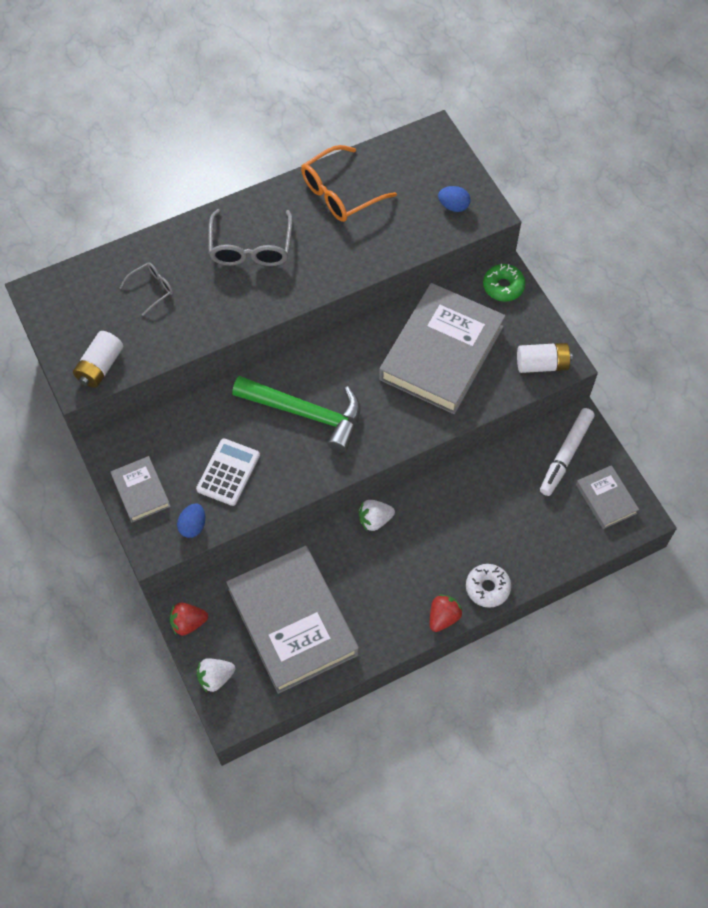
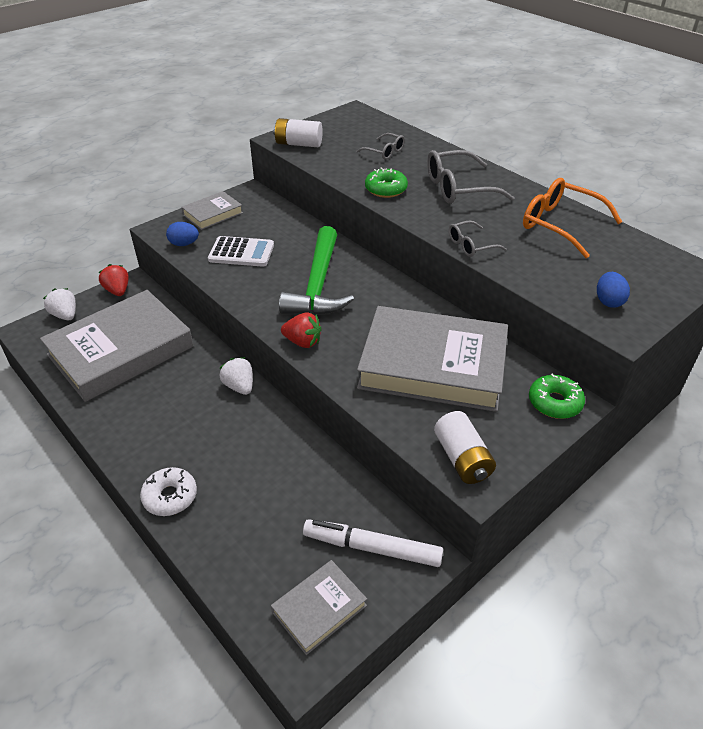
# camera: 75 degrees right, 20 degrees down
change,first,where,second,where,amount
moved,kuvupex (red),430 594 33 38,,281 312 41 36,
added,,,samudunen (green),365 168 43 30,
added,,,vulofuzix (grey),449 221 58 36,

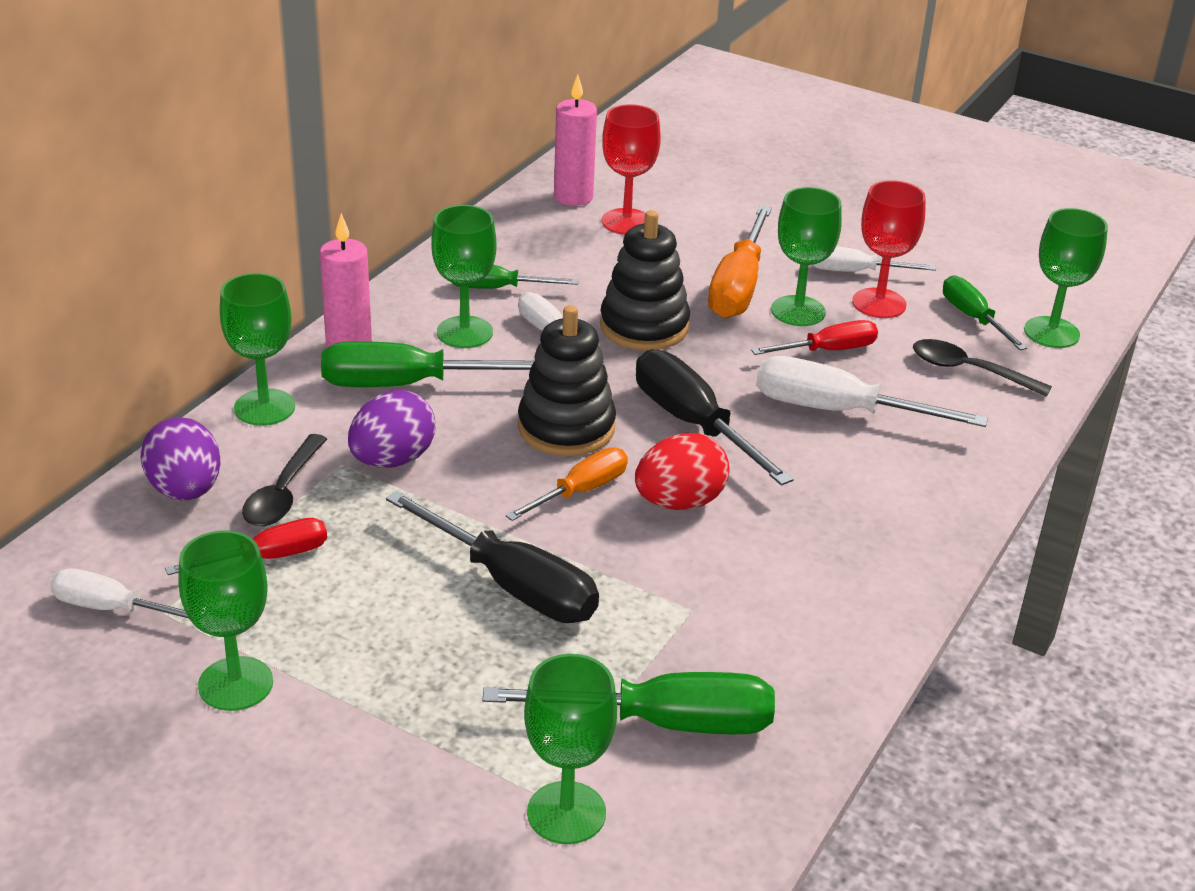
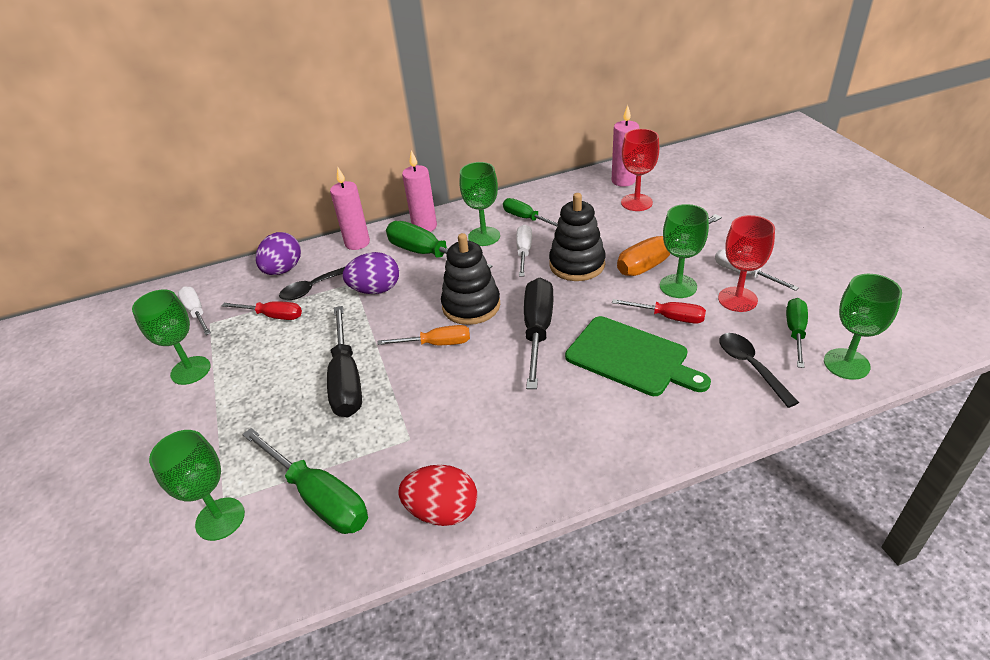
# camera: 45 degrees right, 5 degrees up
change,first,where,second,where,amount
replaced,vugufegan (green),220 273 75 153,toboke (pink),330 167 40 83,
moved,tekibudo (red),635 433 94 77,,398 465 79 61,
replaced,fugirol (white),756 356 232 71,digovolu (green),565 316 146 80,

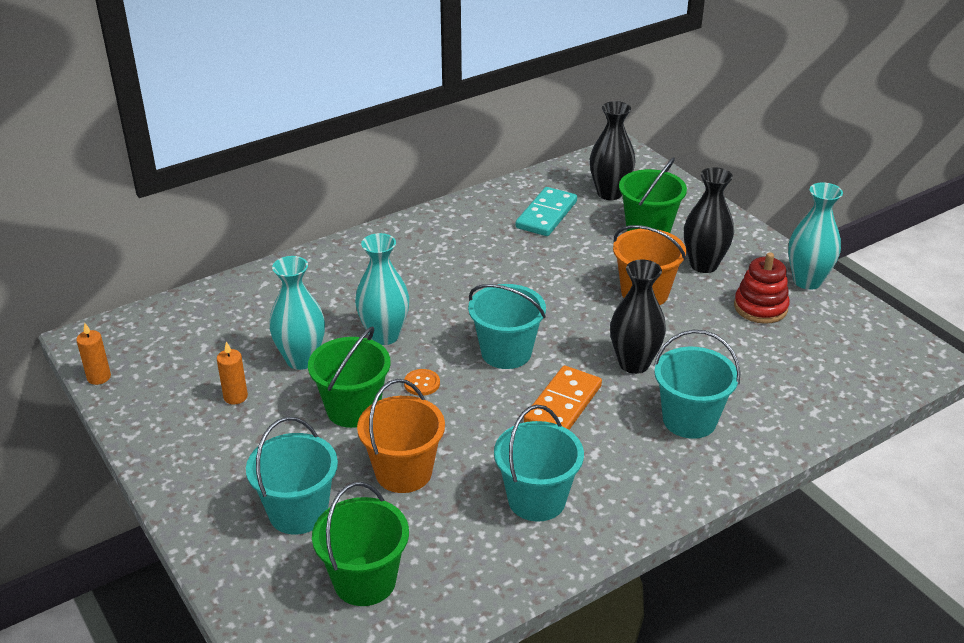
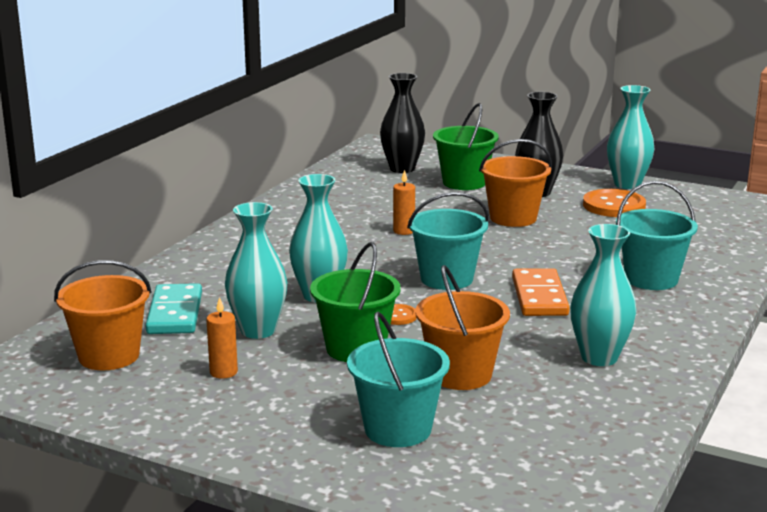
# camera: 30 degrees left, 15 degrees down
change,first,where,second,where,amount
added,,,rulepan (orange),54 260 98 110,
moved,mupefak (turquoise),516 187 61 49,,146 283 56 51,
moved,toboke (orange),76 323 35 62,,393 170 22 65,
replaced,rulepan (turquoise),494 405 90 117,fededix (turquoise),570 224 66 142,
replaced,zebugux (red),734 252 56 72,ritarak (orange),583 189 63 28,
removed,rulepan (green),312 482 97 124,,,
removed,fededix (black),610 260 56 114,,,

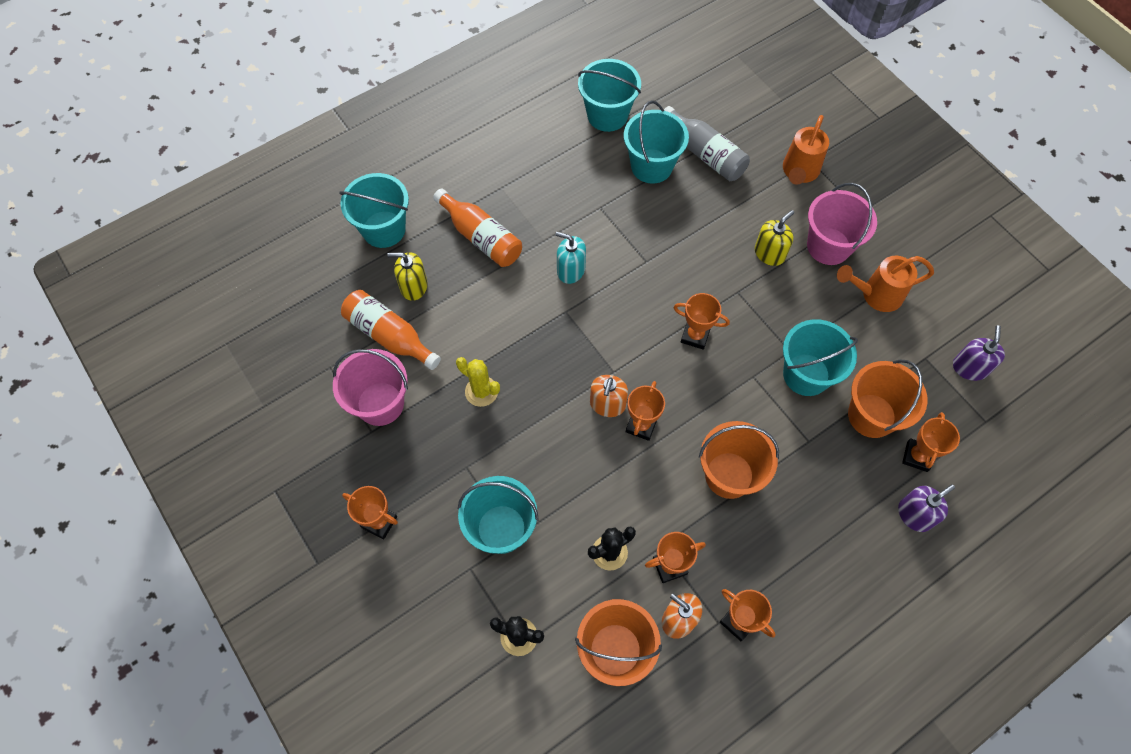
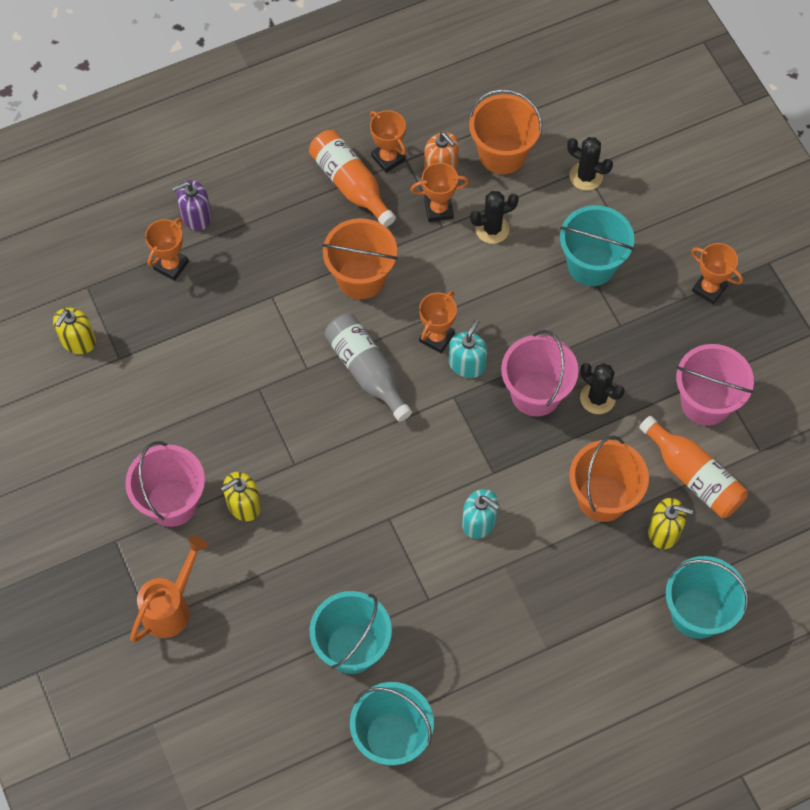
# camera: 170 degrees left, 0 degrees up
change,first,where,second,where,amount
recoloured,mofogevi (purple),953 325 52 56,mofogevi (yellow),53 308 43 46,
moved,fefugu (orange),433 189 89 78,,309 130 87 97,
moved,fefugu (grey),664 106 86 75,,324 314 88 108,
recoloured,mofogevi (orange),590 375 38 42,mofogevi (turquoise),449 320 38 58,
added,,,rulepan (pink),501 330 78 87,
moved,rulepan (orange),848 360 80 78,,569 436 80 86,
recoloured,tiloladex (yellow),456 357 44 50,tiloladex (black),580 363 45 51,
removed,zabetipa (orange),673 293 57 57,,,
removed,rulepan (turquoise),783 319 75 77,,,
removed,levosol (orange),837 256 97 56,,,

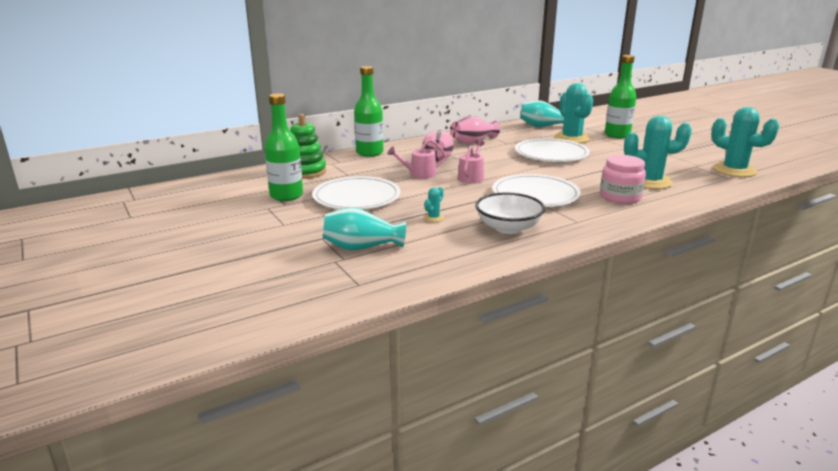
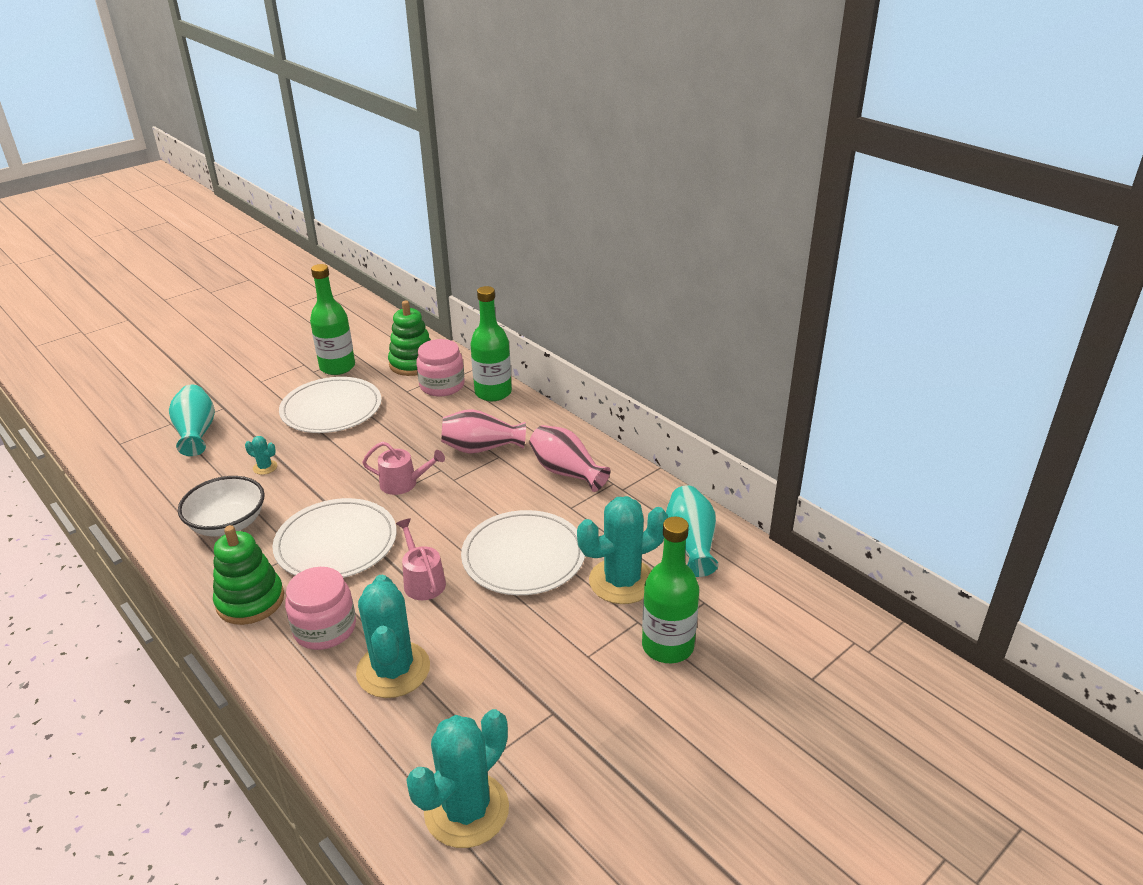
# camera: 80 degrees right, 10 degrees up
change,first,where,second,where,amount
added,,,zebugux (green),213 525 71 100,
moved,levosol (pink),387 139 60 40,,396 518 50 82,
added,,,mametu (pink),416 339 49 58,

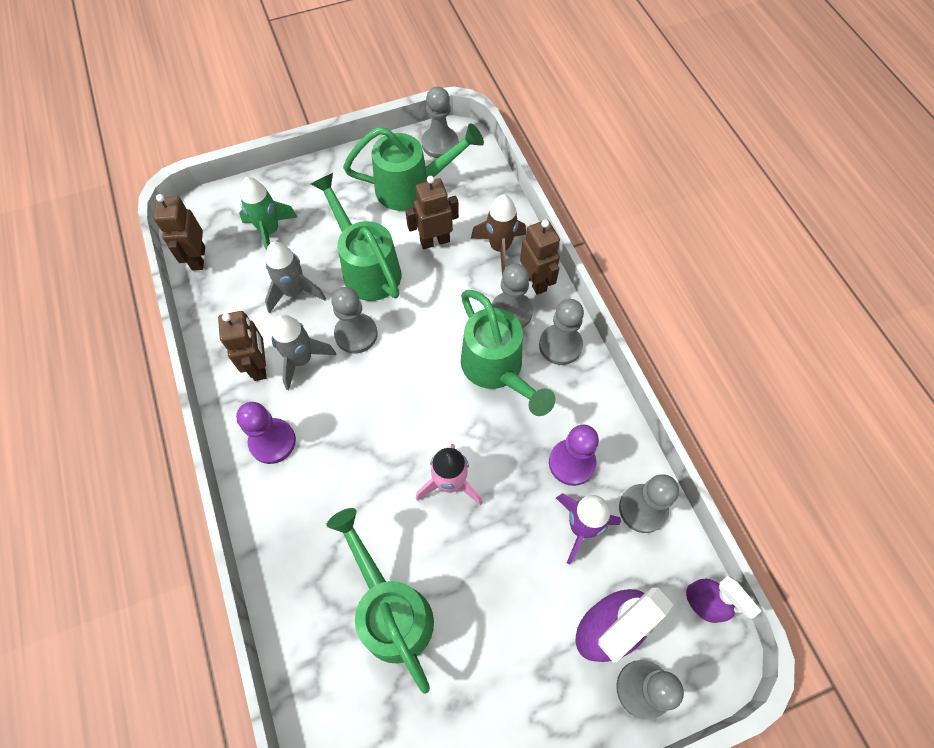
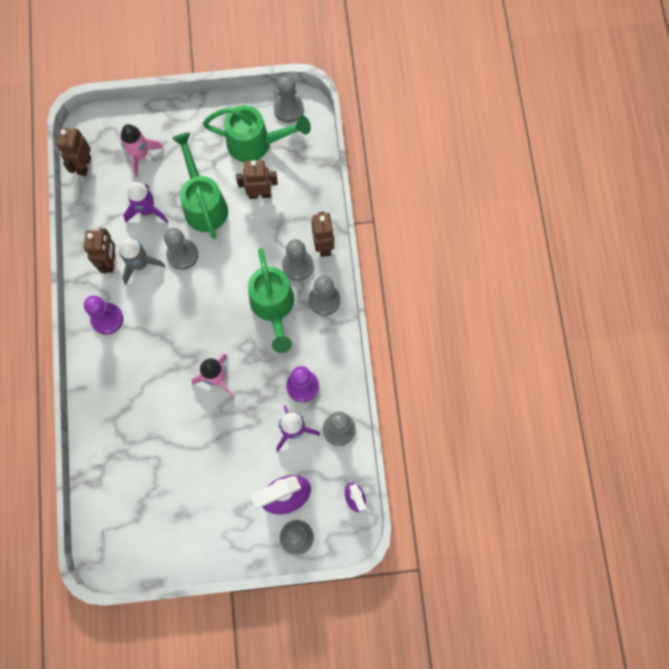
# camera: 15 degrees right, 10 degrees up
change,first,where,second,where,amount
recoloured,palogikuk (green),239 177 58 73,palogikuk (pink),120 124 44 54,
recoloured,palogikuk (grey),265 242 61 71,palogikuk (purple),123 182 45 41,
removed,levosol (green),327 508 107 186,,,
removed,palogikuk (brown),471 195 55 79,,,

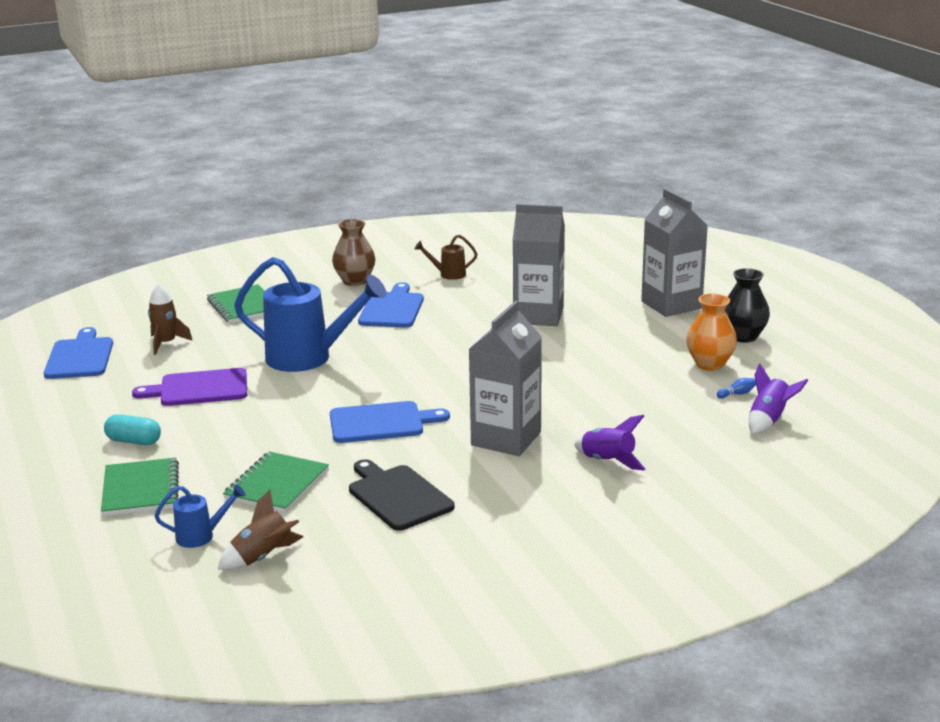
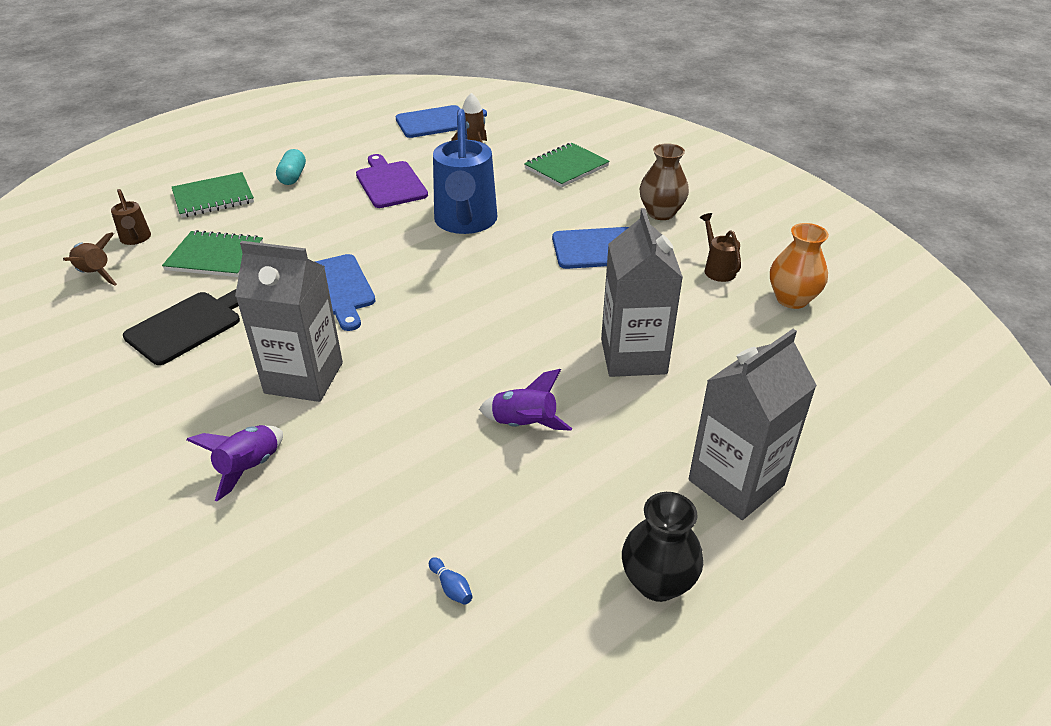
# camera: 75 degrees right, 15 degrees up
change,first,where,second,where,amount
recoloured,levosol (blue),155 484 91 64,levosol (brown),111 189 40 56,
moved,palogikuk (purple),749 363 59 71,,479 369 93 62,
moved,fededix (orange),686 293 51 78,,770 223 59 86,

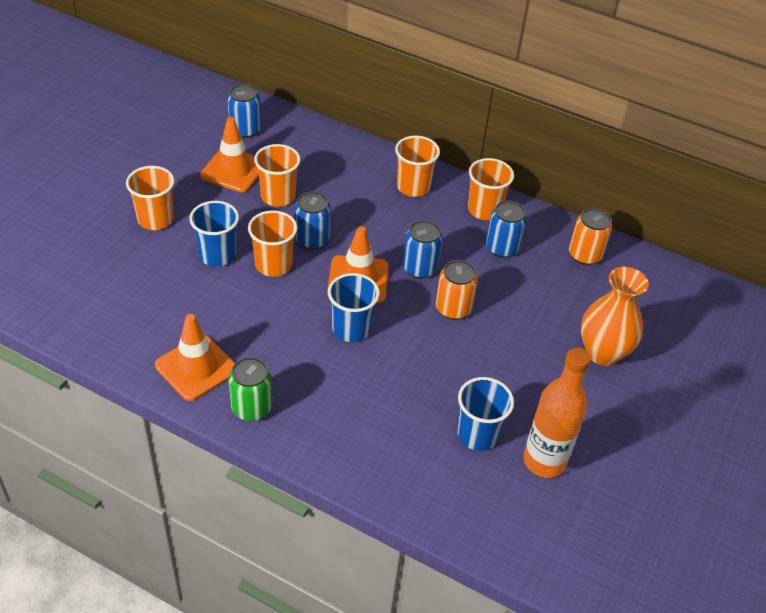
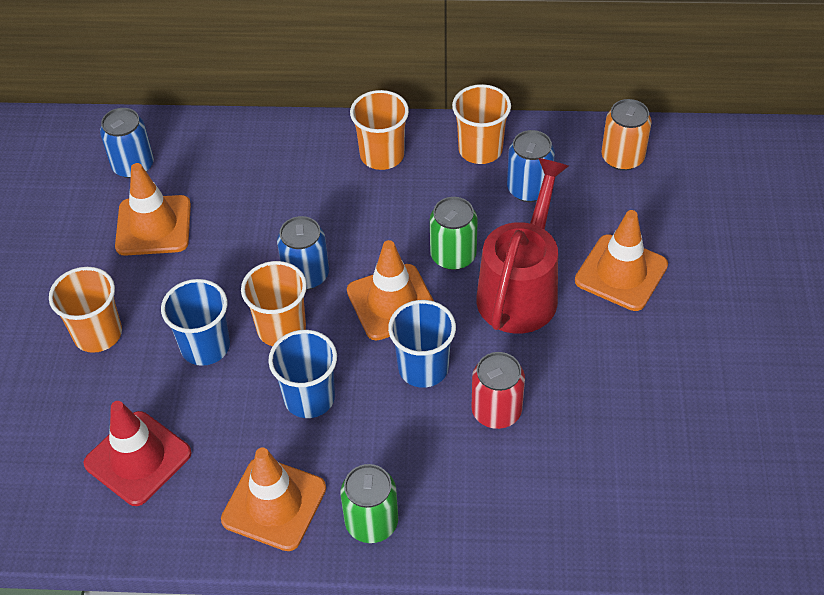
# camera: 20 degrees left, 5 degrees up
change,first,where,second,where,amount
added,,,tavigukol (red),83 401 109 105,
moved,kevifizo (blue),457 377 57 74,,268 330 69 88,
recoloured,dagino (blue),403 220 40 59,dagino (green),430 197 48 73,
added,,,dagino (red),471 352 54 77,
replaced,dagino (orange),436 260 42 60,levosol (red),476 158 93 176,
added,,,tavigukol (orange),575 210 93 101,
removed,kevifizo (orange),254 144 46 63,,,
removed,fefugu (orange),523 348 68 130,,,
removed,fededix (orange),581 267 68 99,,,

